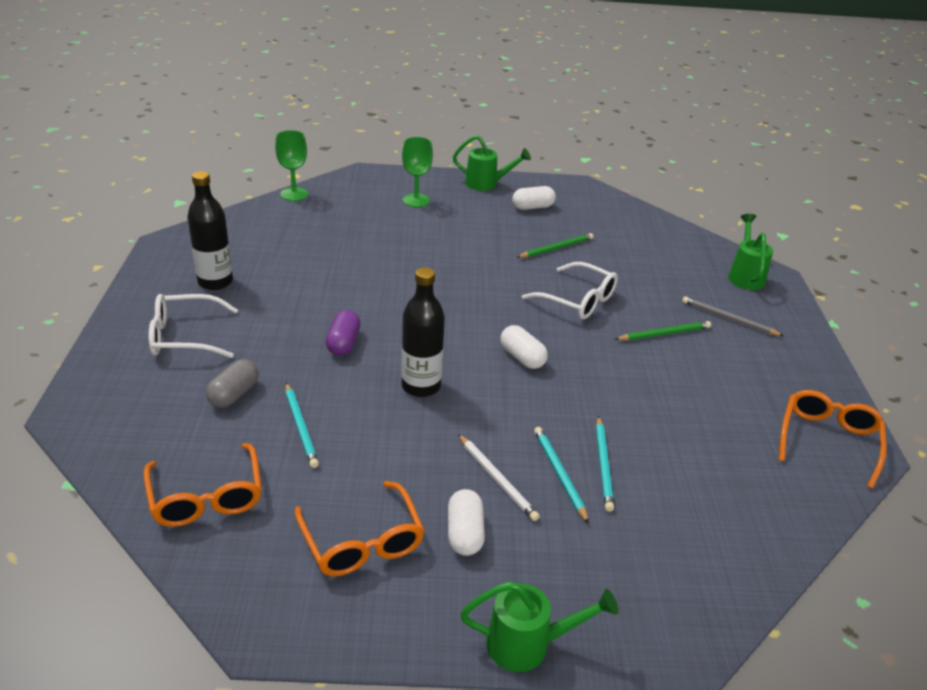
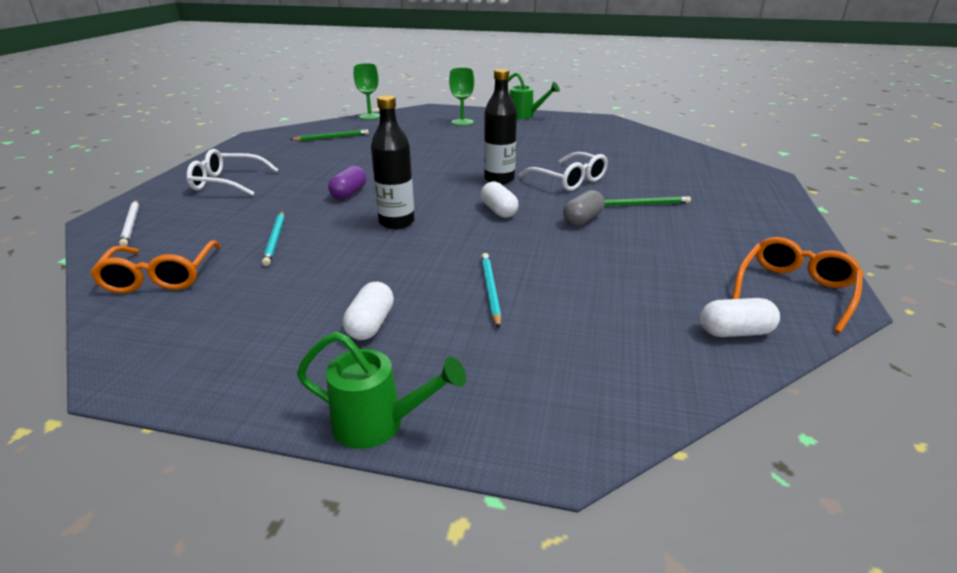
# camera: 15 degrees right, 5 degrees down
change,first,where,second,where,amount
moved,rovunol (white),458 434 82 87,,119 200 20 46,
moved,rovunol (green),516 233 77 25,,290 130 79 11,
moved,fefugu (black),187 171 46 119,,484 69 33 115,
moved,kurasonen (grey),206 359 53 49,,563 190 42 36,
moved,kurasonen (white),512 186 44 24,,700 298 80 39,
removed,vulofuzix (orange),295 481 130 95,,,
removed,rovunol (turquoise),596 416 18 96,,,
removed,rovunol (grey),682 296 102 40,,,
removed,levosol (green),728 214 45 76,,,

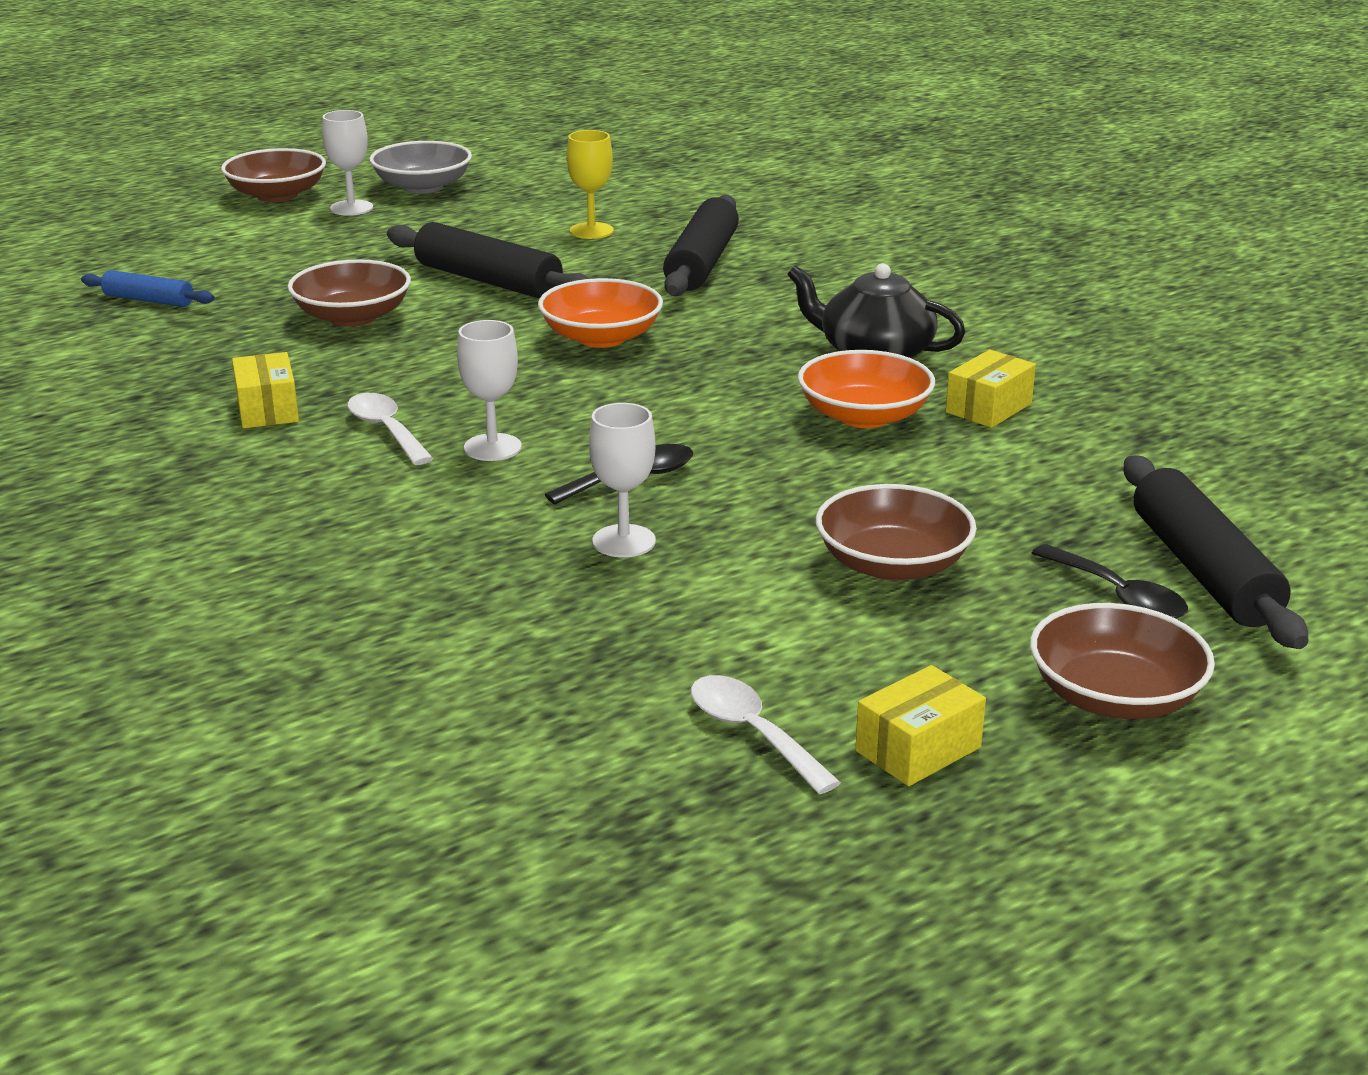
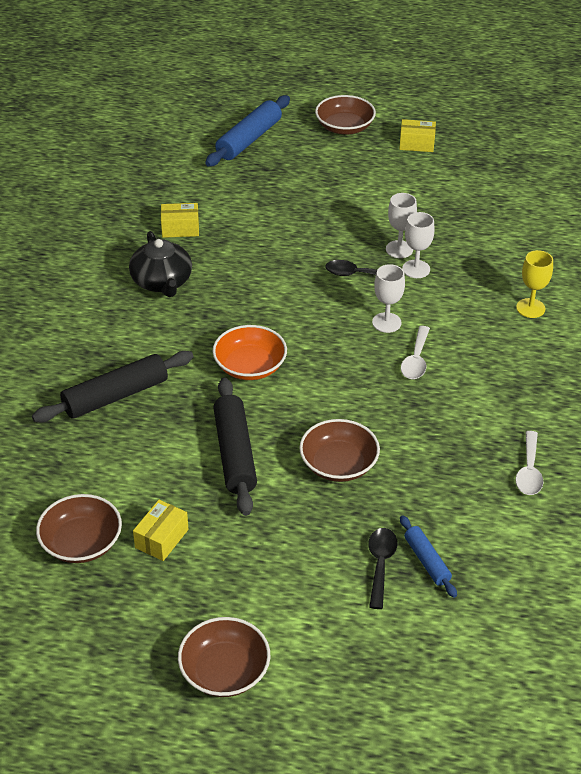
# camera: 135 degrees left, 15 degrees up
change,first,where,second,where,amount
moved,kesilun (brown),816 484 161 97,,36 494 86 69,
moved,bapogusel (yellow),232 352 67 76,,133 500 55 61,
recoloured,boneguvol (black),1123 455 185 194,boneguvol (blue),205 95 85 72,
moved,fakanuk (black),1032 544 156 75,,368 528 30 81,
moved,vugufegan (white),322 110 51 106,,402 212 33 66,
moved,vugufegan (yellow),567 130 47 109,,516 250 37 68,
moved,fakanuk (white),691 675 150 119,,516 431 28 64,
removed,kesilun (grey),369 141 103 53,,,
removed,kesilun (orange),798 350 137 78,,,

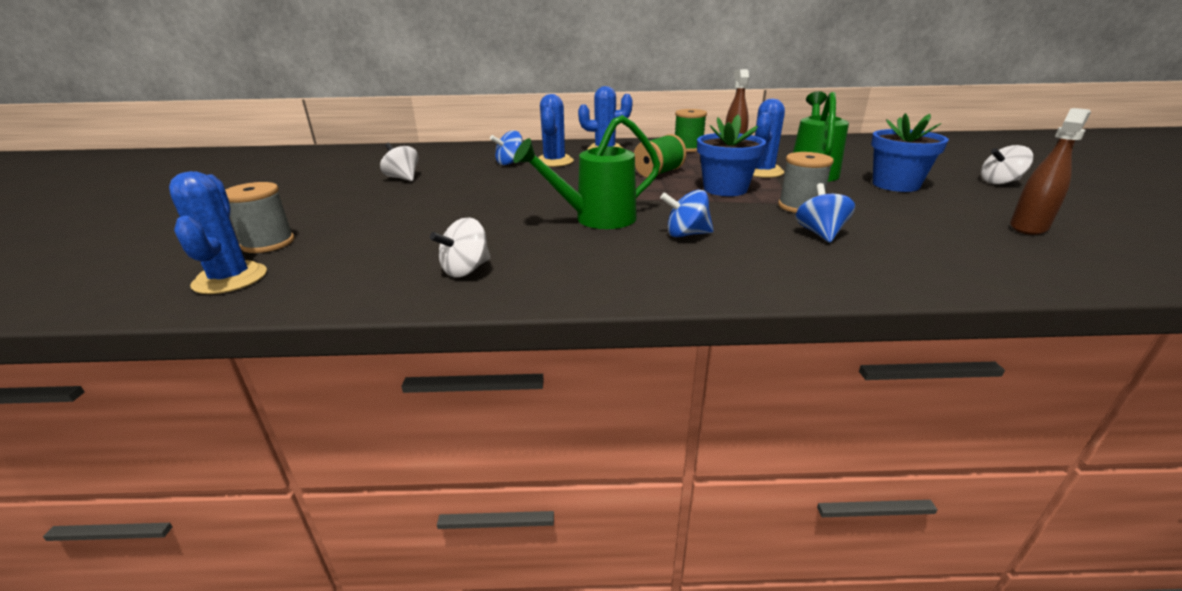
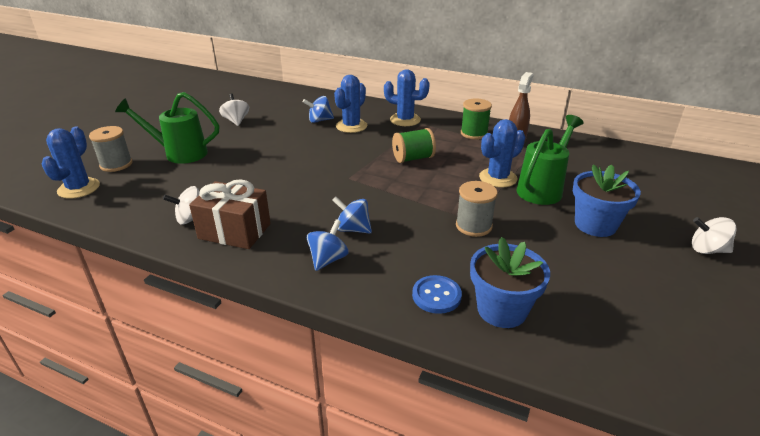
# camera: 25 degrees right, 5 degrees up
change,first,where,second,where,amount
moved,levosol (green),513 115 147 114,,115 92 104 72,
added,,,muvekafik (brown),189 179 82 70,
moved,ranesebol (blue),796 183 59 60,,307 219 42 52,
added,,,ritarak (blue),412 275 50 39,
moved,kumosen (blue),697 115 69 81,,470 237 80 91,
removed,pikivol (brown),1010 108 81 127,,,

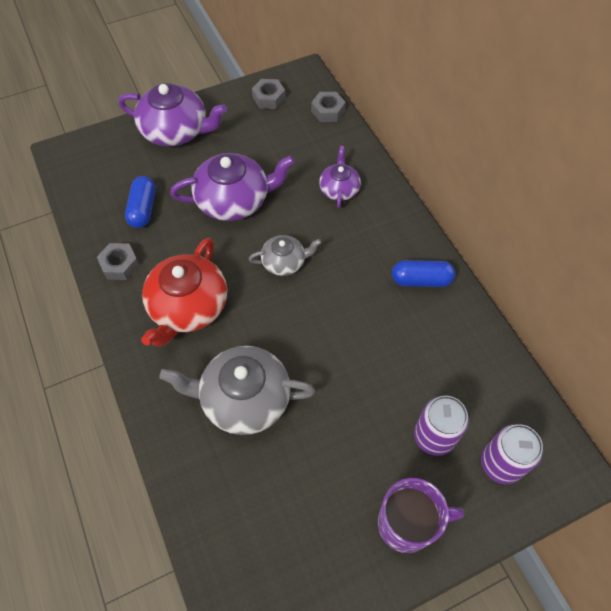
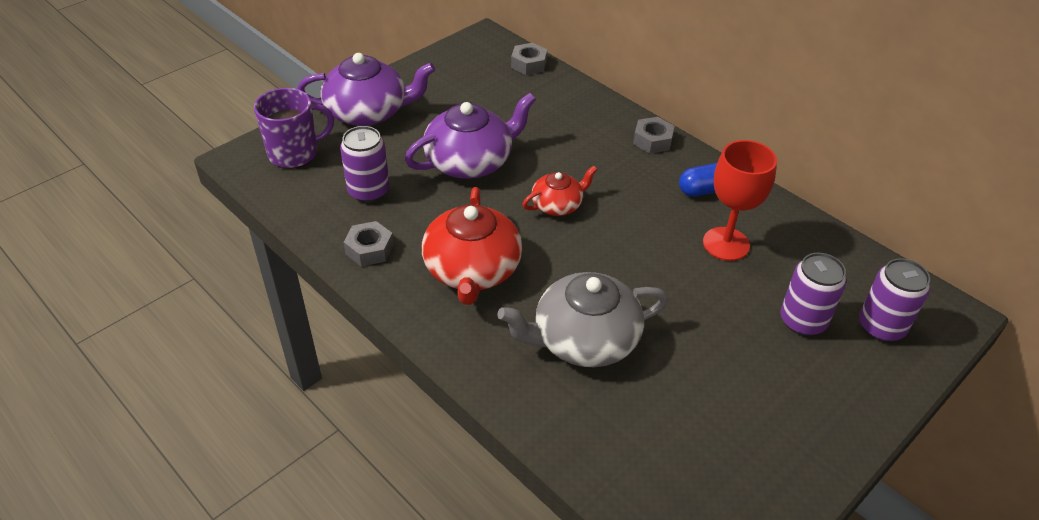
# camera: 20 degrees left, 15 degrees down
change,first,where,second,where,amount
moved,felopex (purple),378 478 87 75,,254 88 80 80,
replaced,kurasonen (blue),125 176 31 52,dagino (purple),340 126 50 76,
recoloured,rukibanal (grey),249 235 73 41,rukibanal (red),522 166 75 50,
moved,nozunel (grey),252 79 34 30,,633 117 41 37,
added,,,vugufegan (red),703 140 74 121,
removed,rukibanal (purple),319 146 42 62,,,

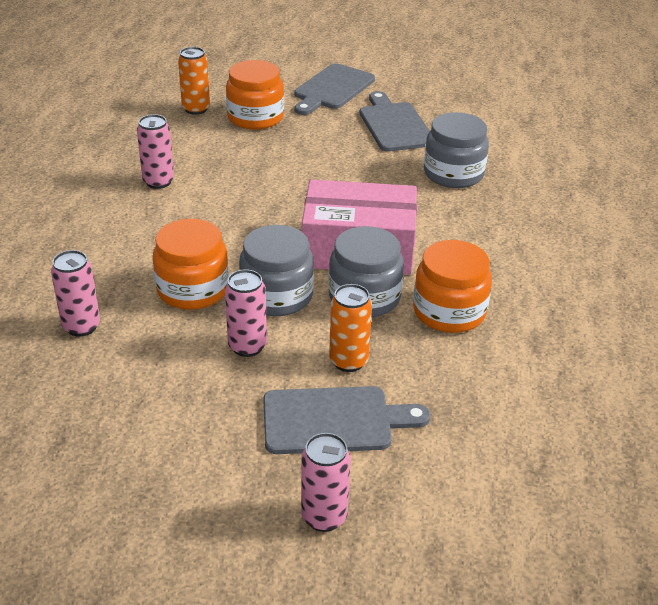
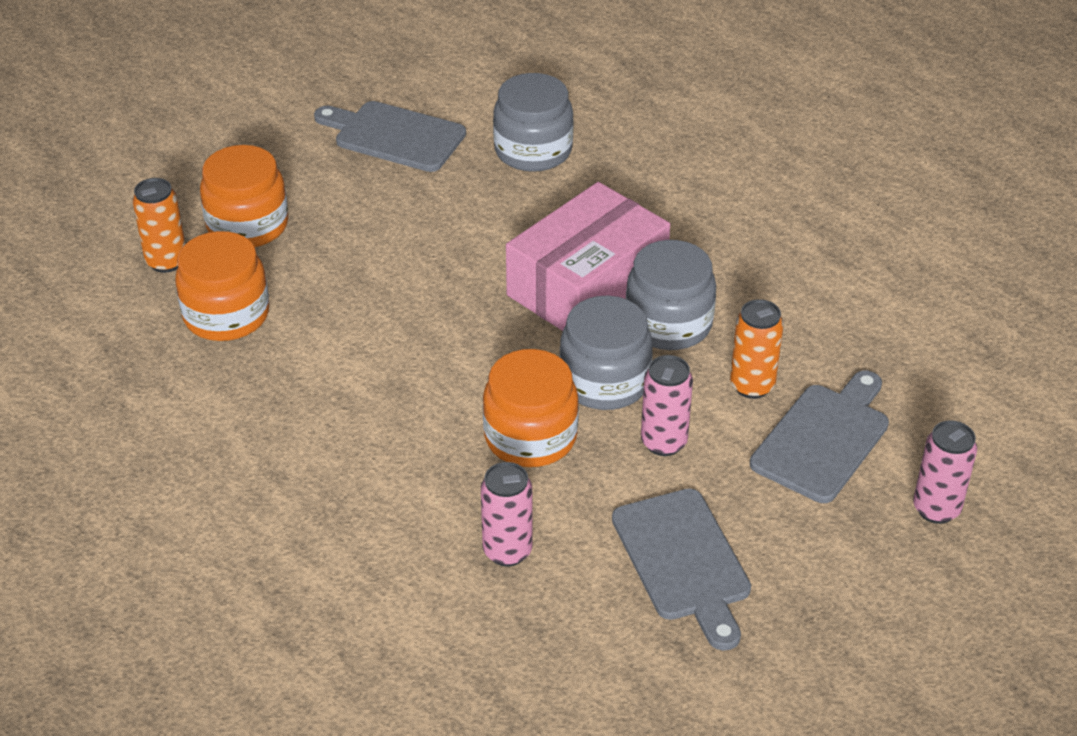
# camera: 50 degrees left, 5 degrees up
change,first,where,second,where,amount
moved,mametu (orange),413 240 79 93,,175 231 94 110,
moved,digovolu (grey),294 63 81 52,,612 488 139 163,
removed,dagino (pink),137 114 37 75,,,

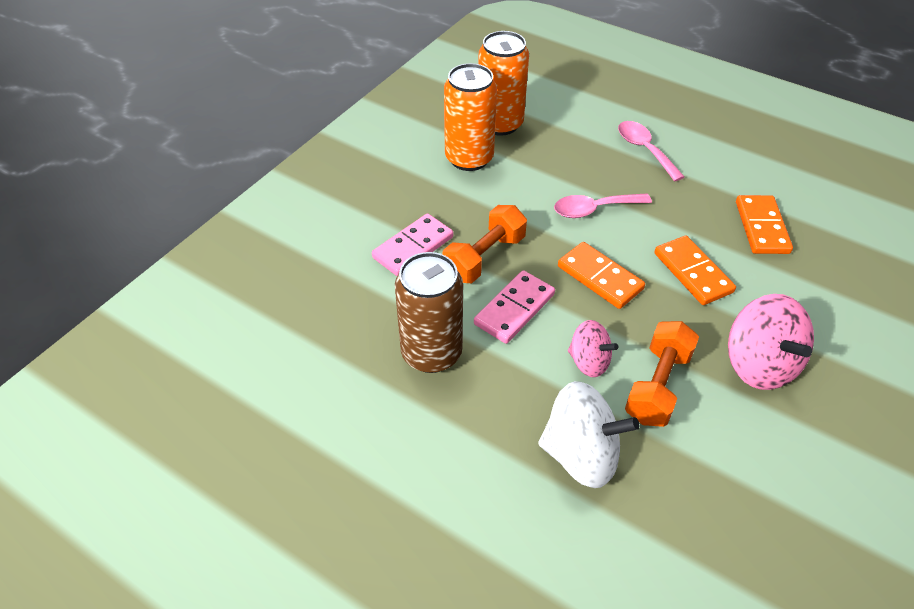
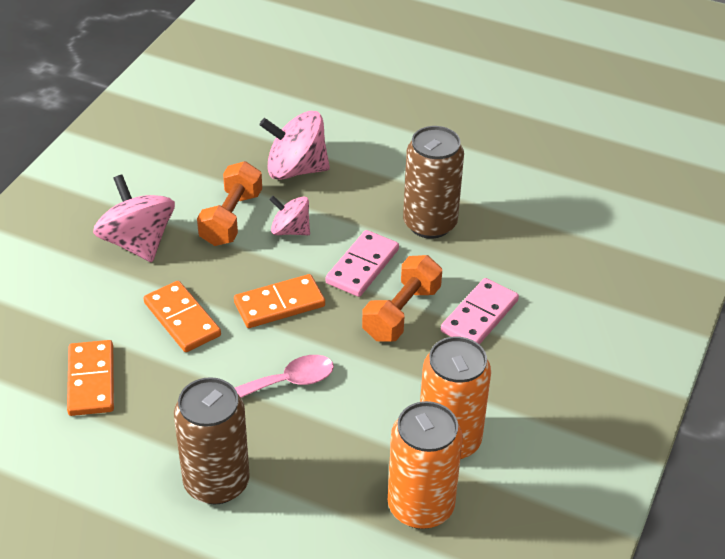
# camera: 170 degrees right, 5 degrees down
change,first,where,second,where,amount
replaced,fakanuk (pink),618 121 67 60,dagino (brown),174 377 76 127,
turned,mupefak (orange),558 242 87 67,,234 274 91 54,60 degrees counterclockwise
recoloured,ranesebol (white),538 381 101 107,ranesebol (pink),259 111 71 69,

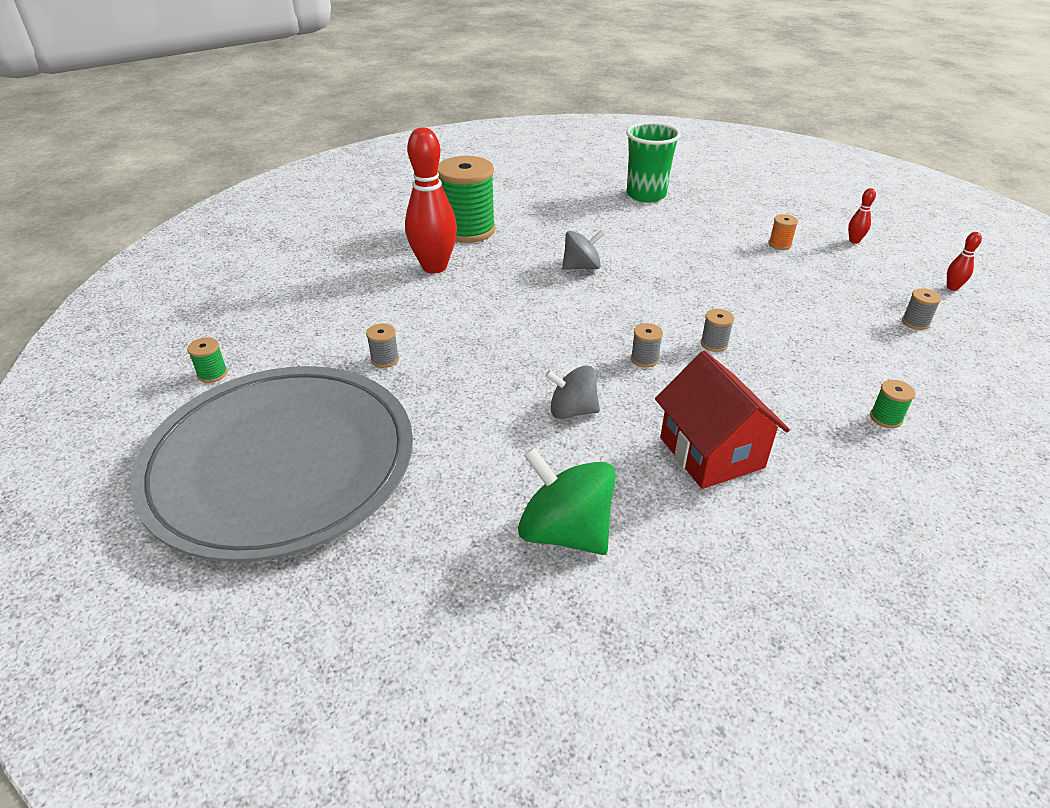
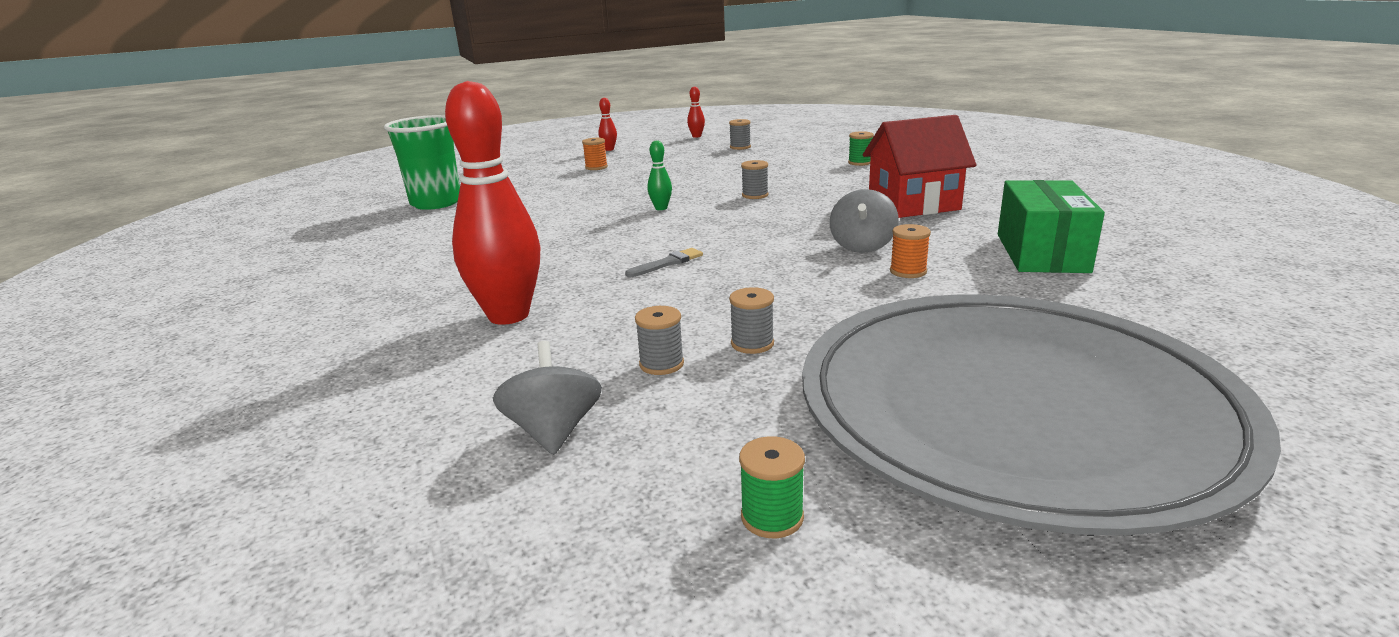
# camera: 80 degrees left, 15 degrees down
change,first,where,second,where,amount
moved,ranesebol (grey),562 230 42 40,,493 341 109 114,
added,,,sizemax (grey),625 248 78 29,
moved,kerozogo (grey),631 323 32 45,,635 306 49 69,
added,,,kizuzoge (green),647 140 25 70,
added,,,kerozogo (orange),890 224 41 54,
replaced,ranesebol (green),518 447 98 108,bapogusel (green),998 180 107 93,
removed,kerozogo (green),438 156 58 87,,,

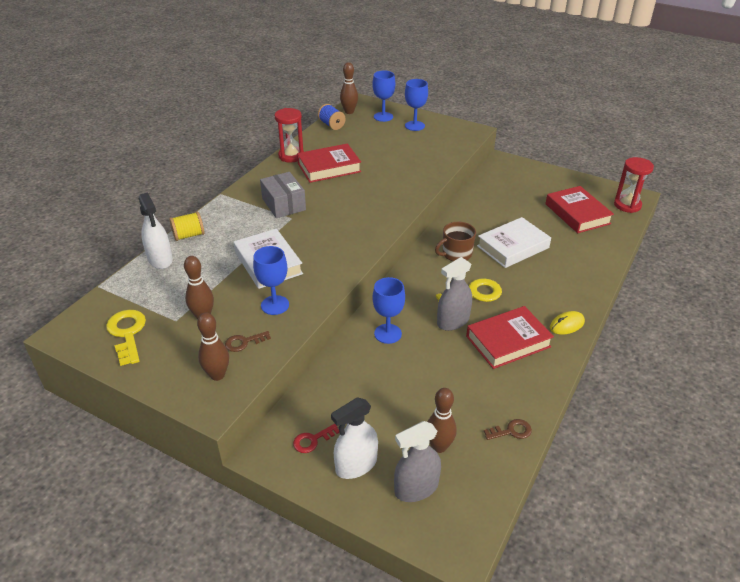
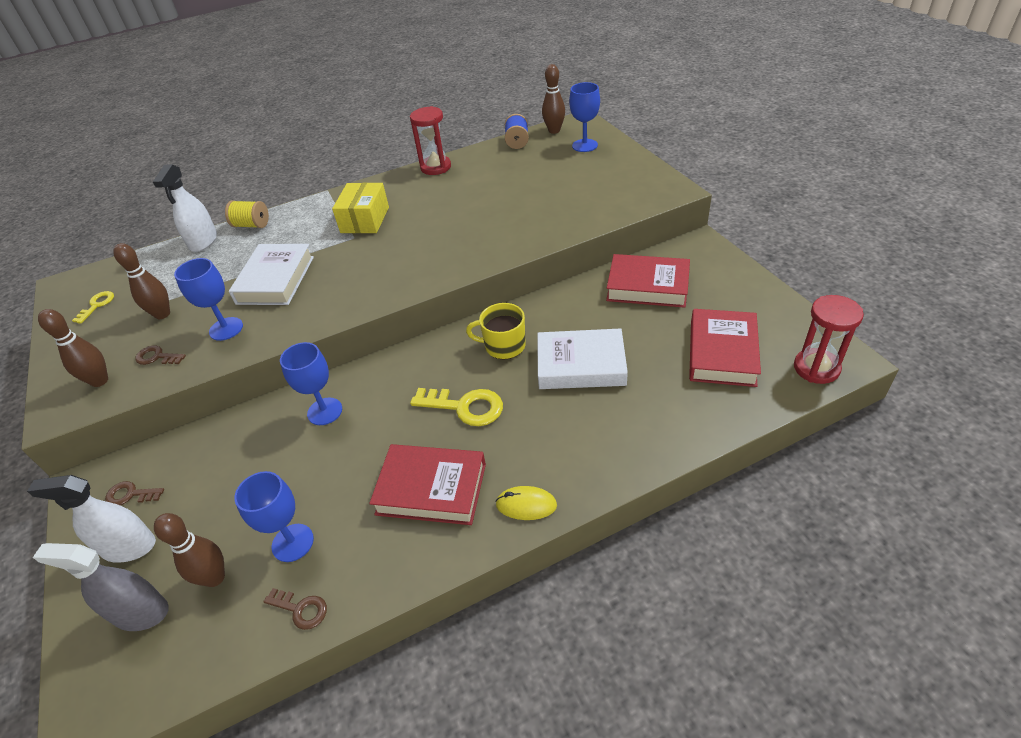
# camera: 40 degrees right, 5 degrees up
change,first,where,second,where,amount
resized,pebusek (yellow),106 310 40 56,,72 291 42 33,x0.58
recoloured,pebusek (red),293 424 47 29,pebusek (brown),105 481 59 24,
moved,vugufegan (blue),405 79 23 52,,234 471 80 91,
recoloured,bapogusel (grey),260 172 46 46,bapogusel (yellow),332 183 57 50,
recoloured,felopex (brown),435 222 41 39,felopex (yellow),466 303 60 56,
moved,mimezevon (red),297 144 64 39,,606 254 84 54,
removed,pikivol (grey),437 257 35 74,,,

